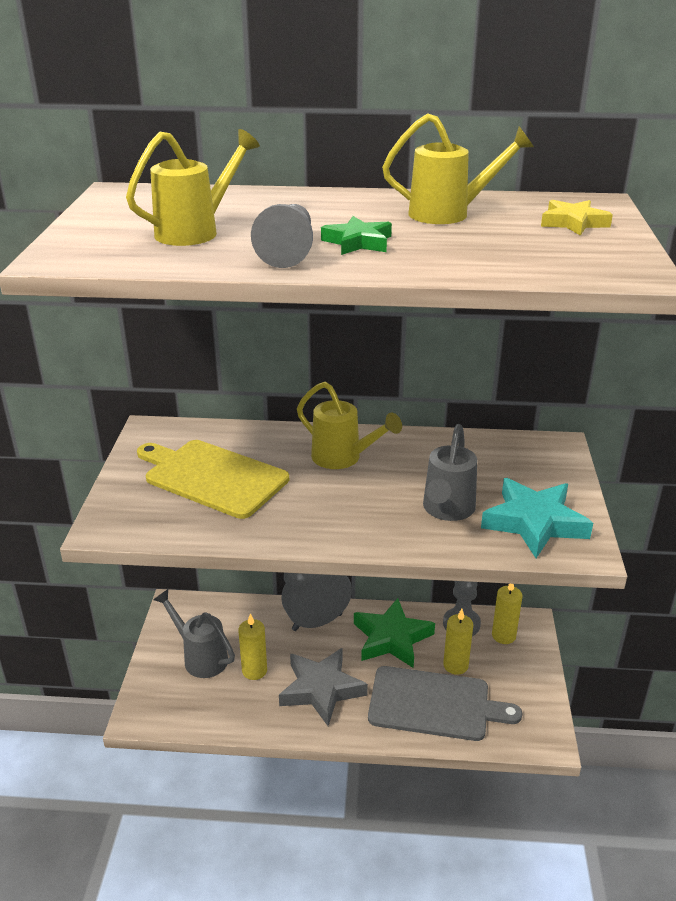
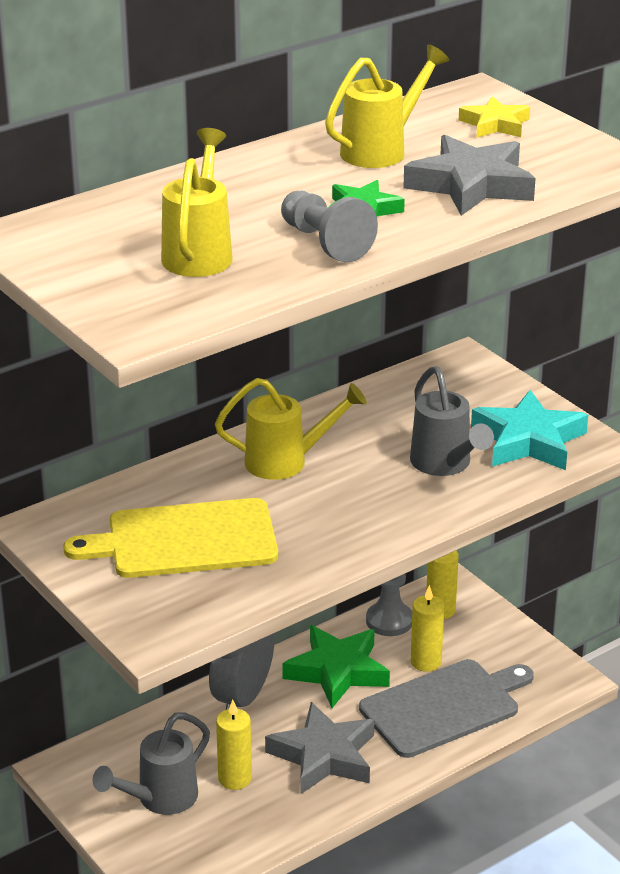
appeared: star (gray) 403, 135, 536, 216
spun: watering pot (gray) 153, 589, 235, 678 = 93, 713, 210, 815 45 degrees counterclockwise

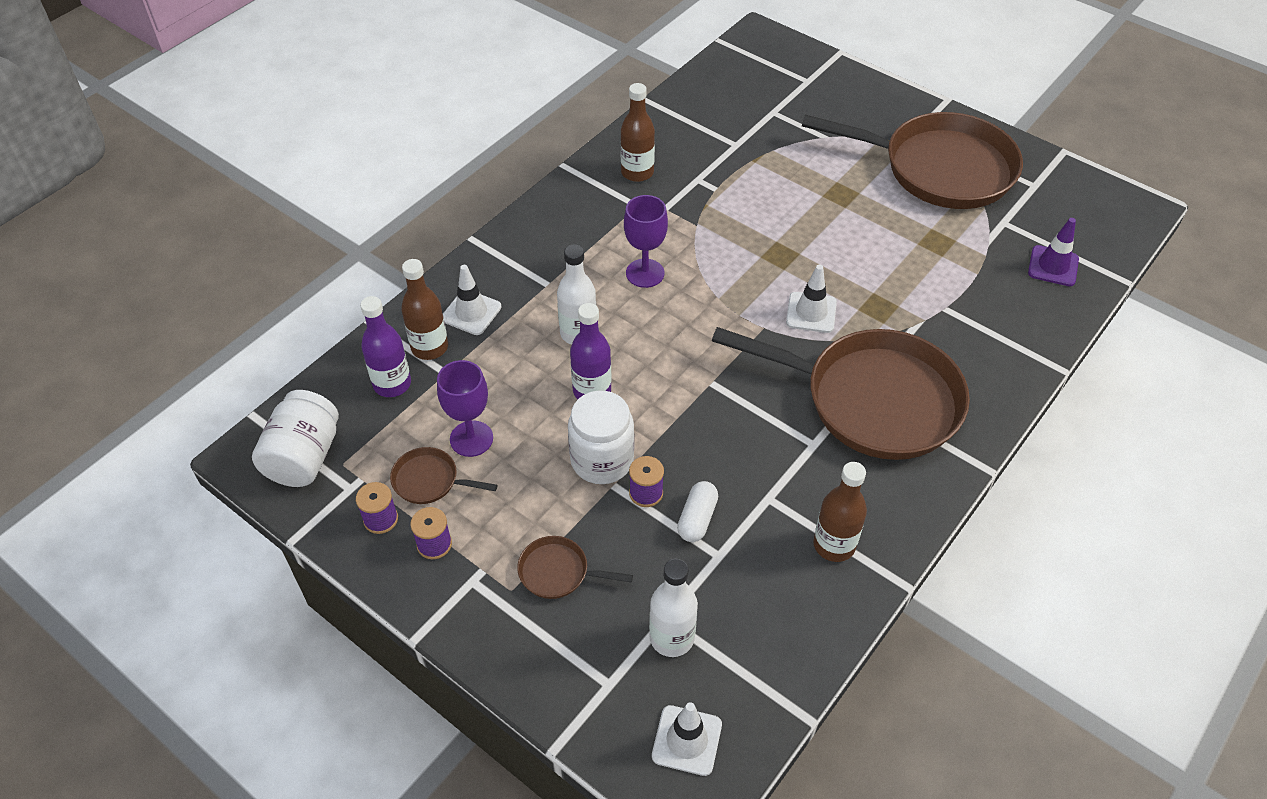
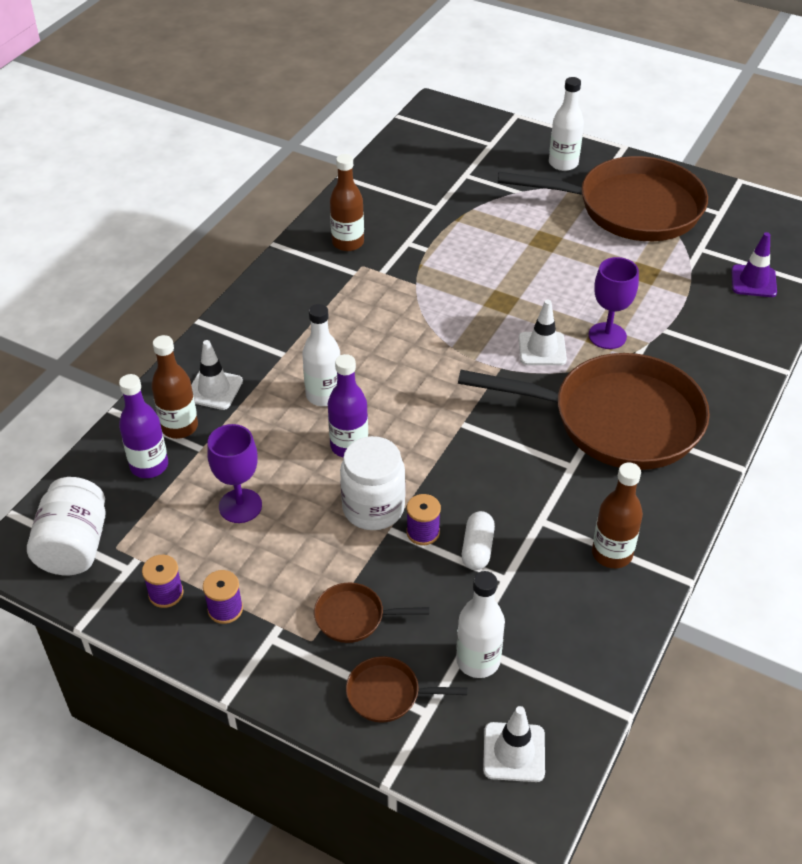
appeared: flask (white) 549, 77, 584, 171
relocated: frying pan (brown) 390, 447, 498, 504 to 346, 656, 468, 722; goblet (purple) 624, 195, 668, 288 to 589, 257, 639, 349

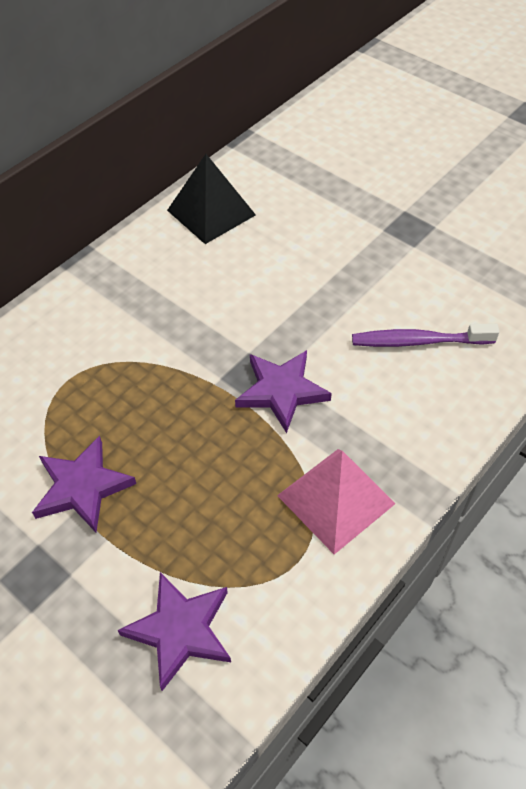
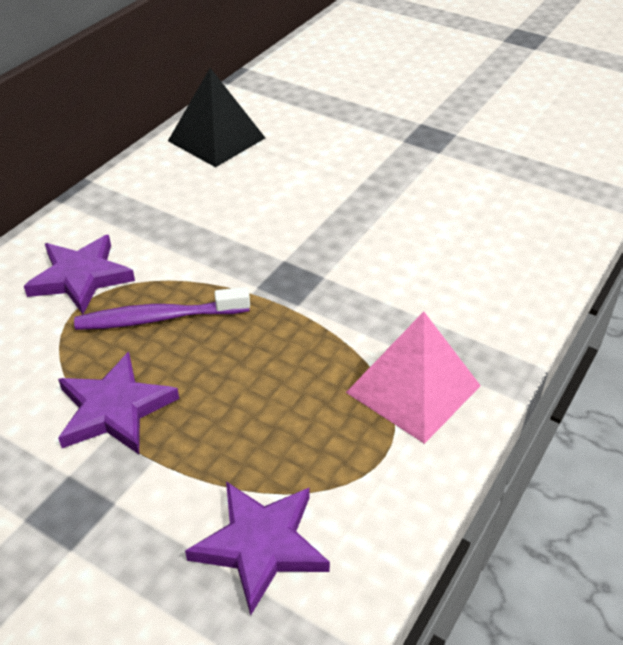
relocated: star (purple) 235, 350, 332, 433 to 24, 235, 135, 314; toothbrush (purple) 352, 323, 499, 347 to 74, 287, 250, 330

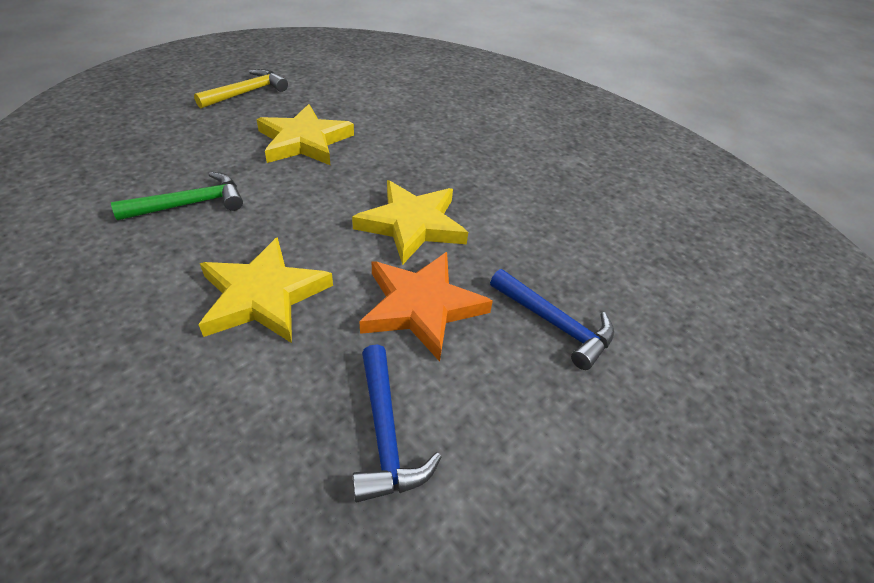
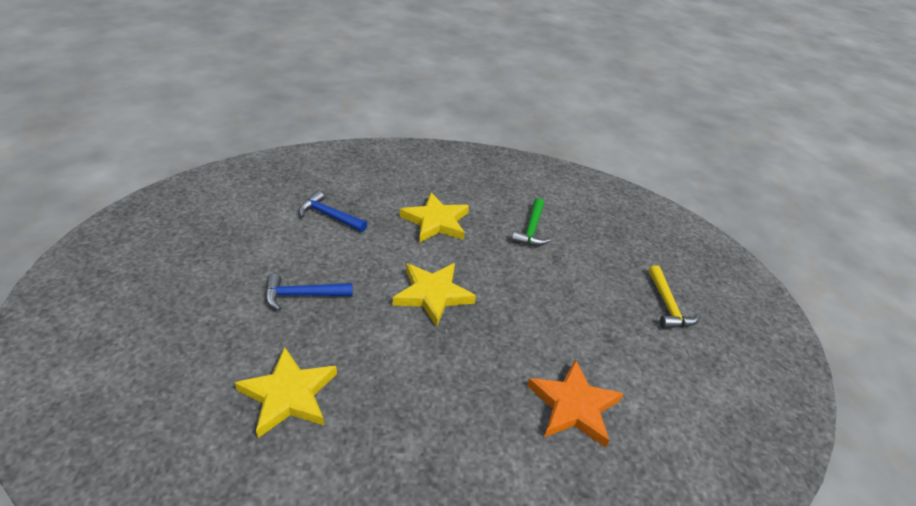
relocated: star (yellow) 256, 104, 354, 166 to 235, 347, 337, 438; star (bright orange) 359, 252, 493, 362 to 527, 359, 624, 448

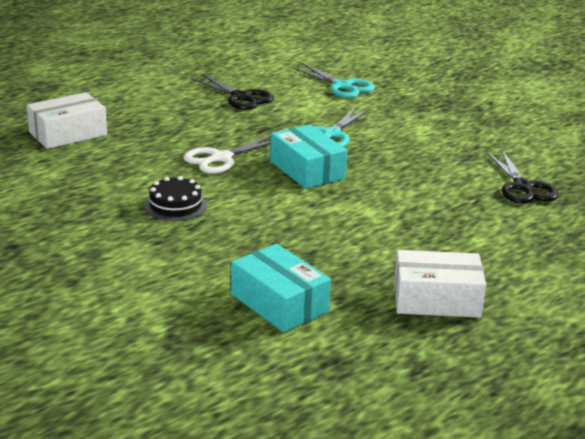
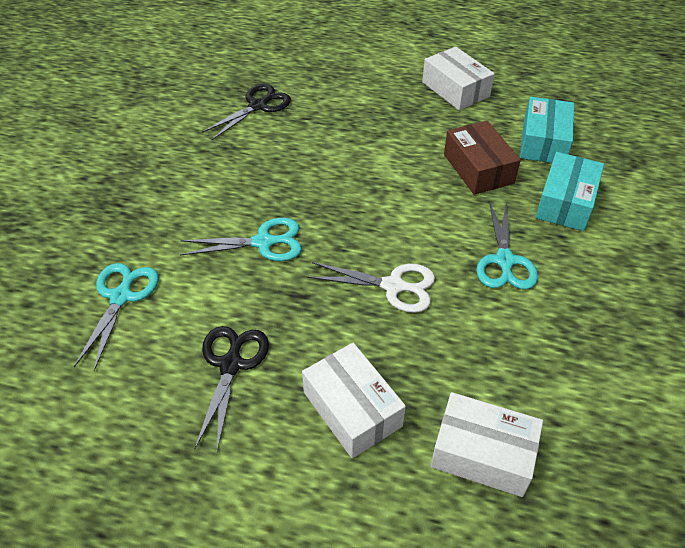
appeared: box (white) 302, 343, 406, 458; box (brown) 444, 121, 521, 195
relocated: box (aqua) 270, 124, 348, 189 to 535, 152, 604, 231
exchanged: cake (ebony) 145, 176, 207, 221 to pair of scissors (aqua) 476, 201, 538, 290

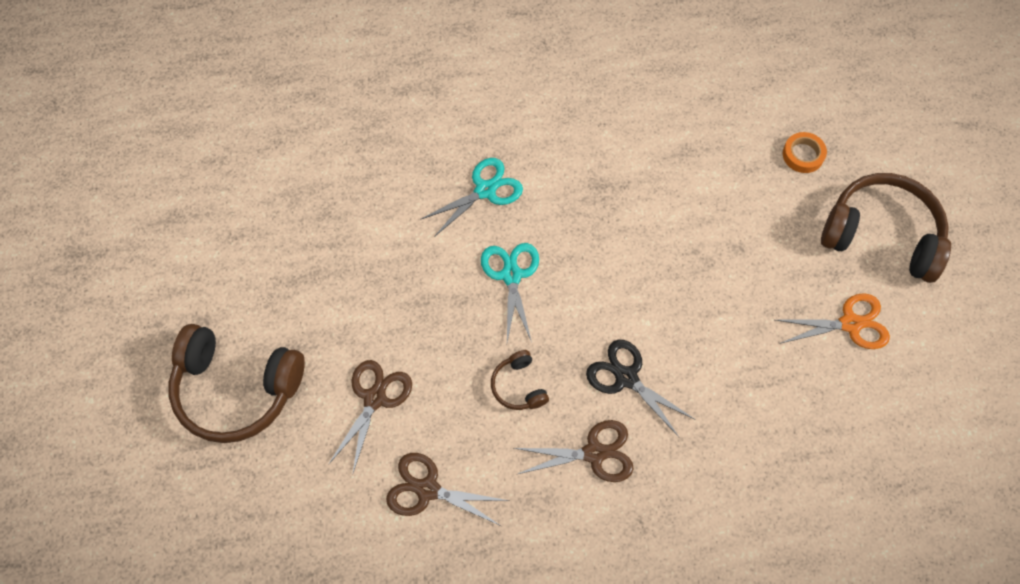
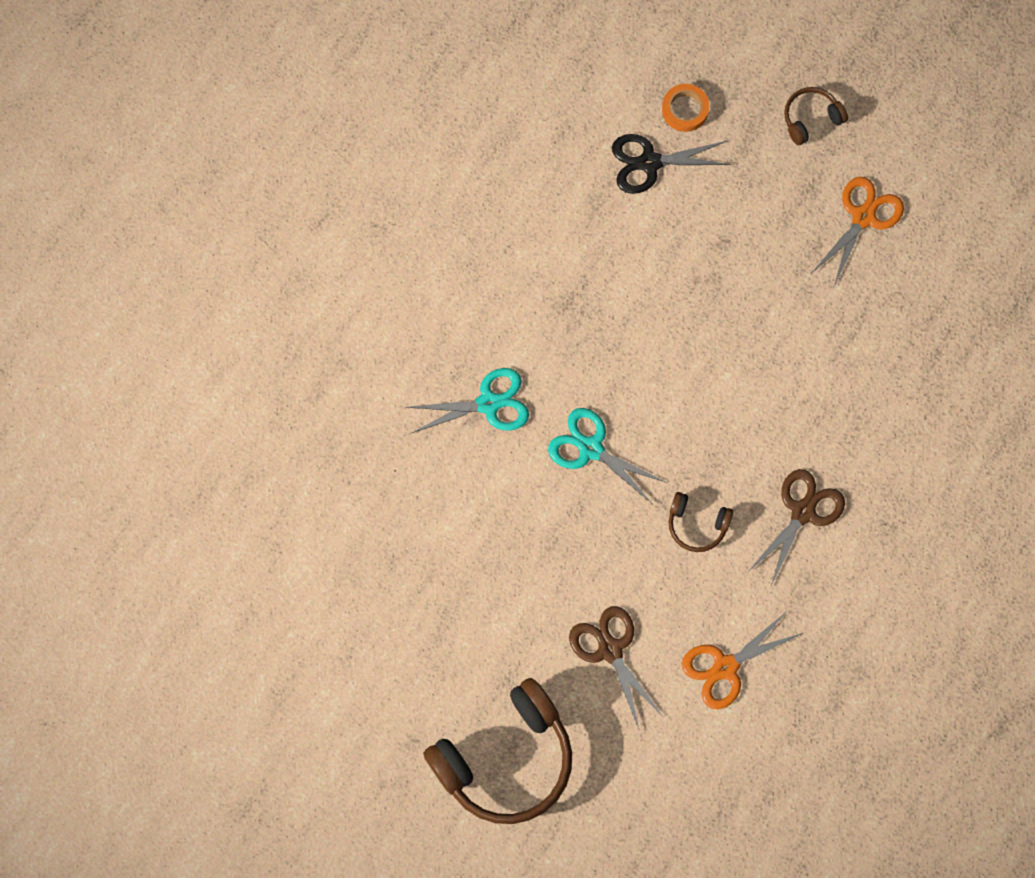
relocated: pair of scissors (ebony) 586, 340, 696, 438 to 612, 134, 732, 194
colour: pair of scissors (brown) 386, 453, 509, 526 to pair of scissors (bright orange) 682, 610, 803, 709
spun: pair of scissors (aqua) 420, 158, 523, 237 = 405, 368, 529, 433 75 degrees clockwise
size: over-ear headphones (brown) 821, 173, 951, 283 = 784, 87, 848, 145 x0.46

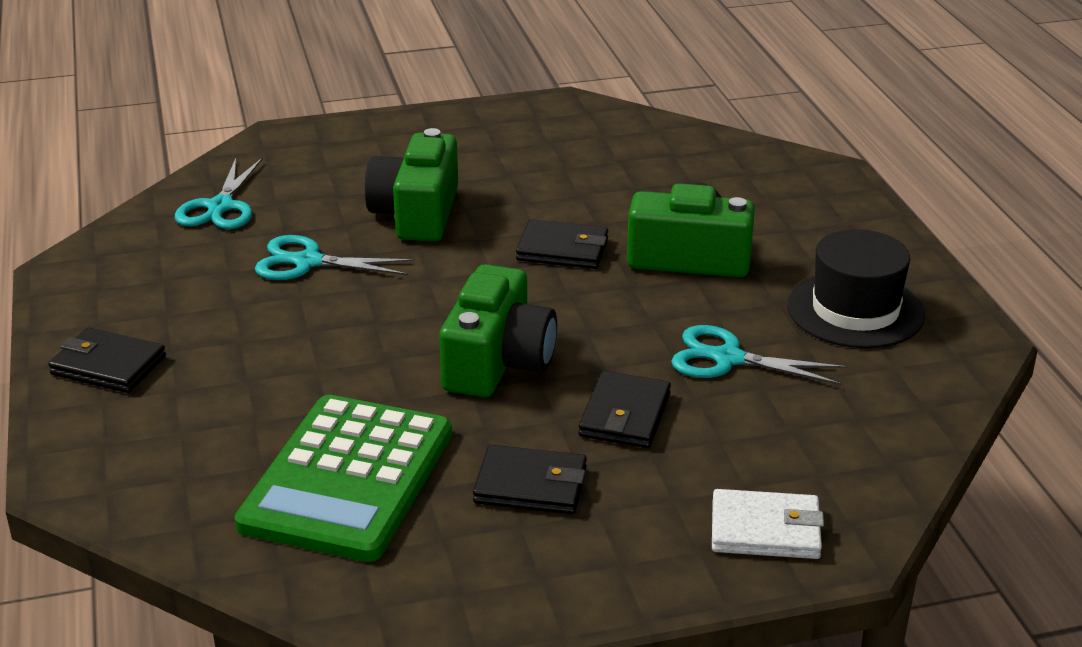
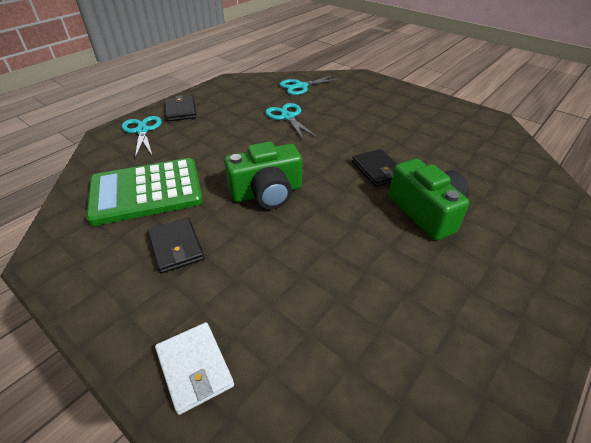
missing: camera (emerald) 365, 128, 458, 242; card wallet (ebony) 579, 371, 671, 448; hat (ebony) 787, 229, 925, 348
relocated: pair of scissors (aqua) 671, 325, 847, 385 to 122, 116, 162, 158

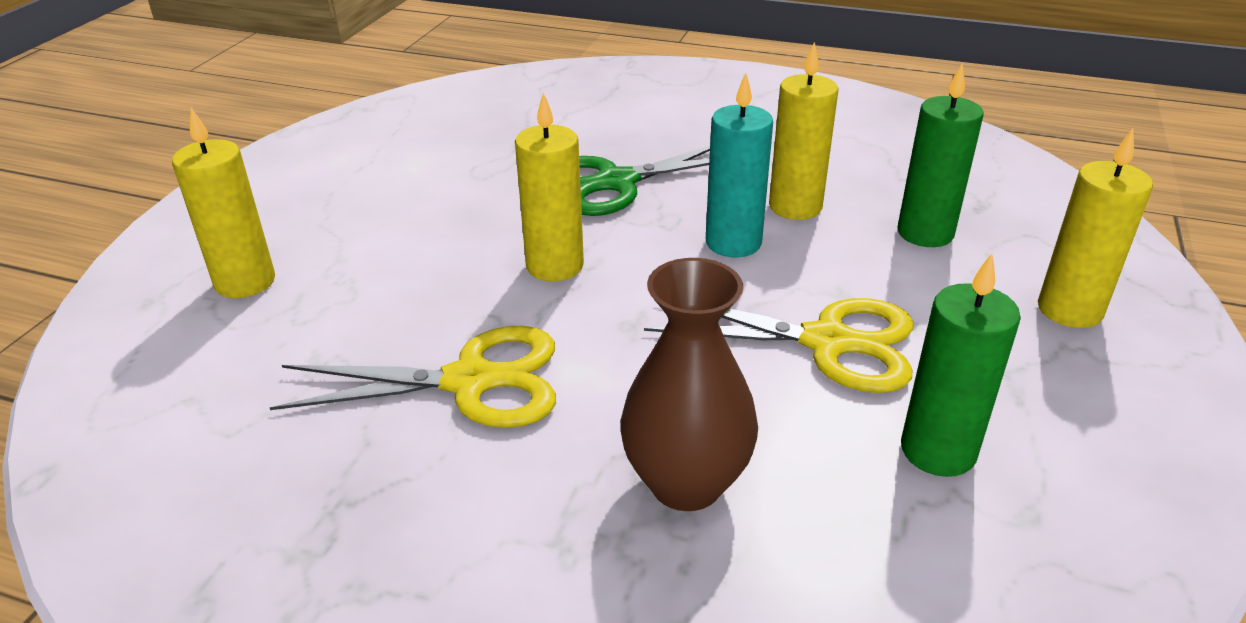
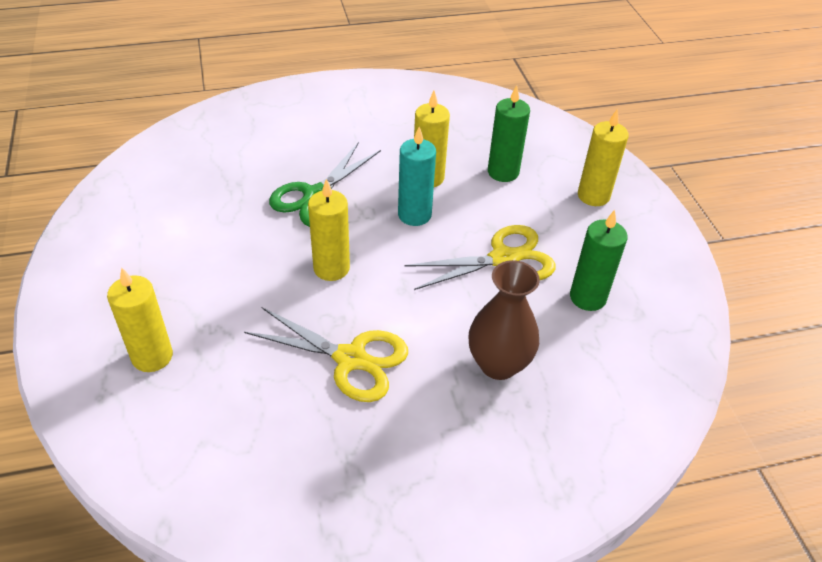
spun: pair of scissors (yellow) 269, 326, 556, 428 = 244, 307, 408, 402 60 degrees clockwise

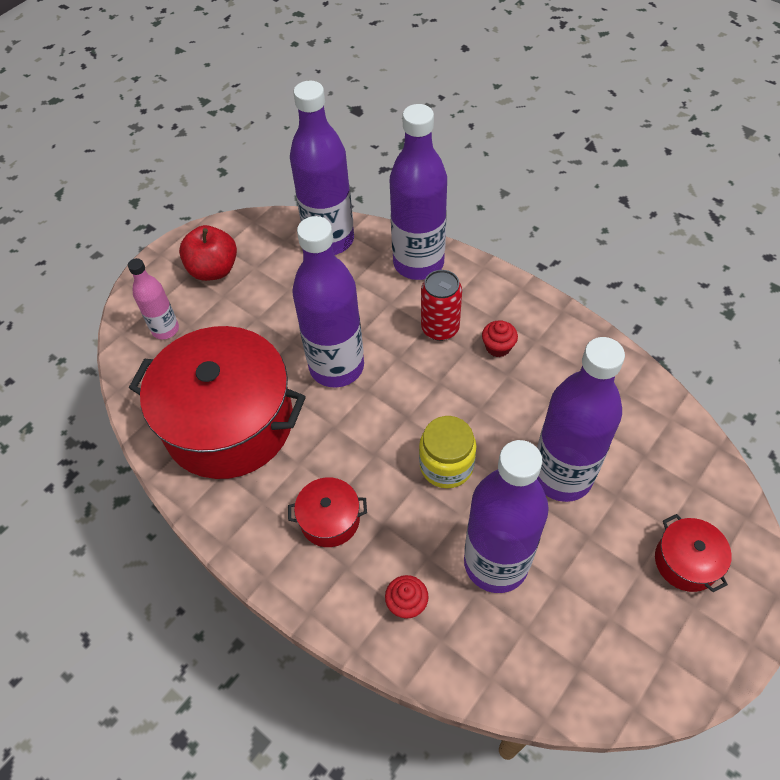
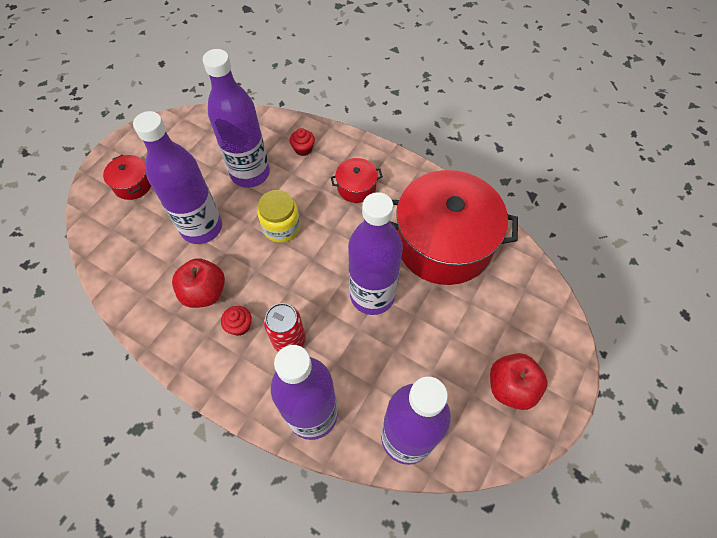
missing: flask (pink) 128, 258, 179, 339
appeared: apple fruit (red) 172, 258, 225, 308

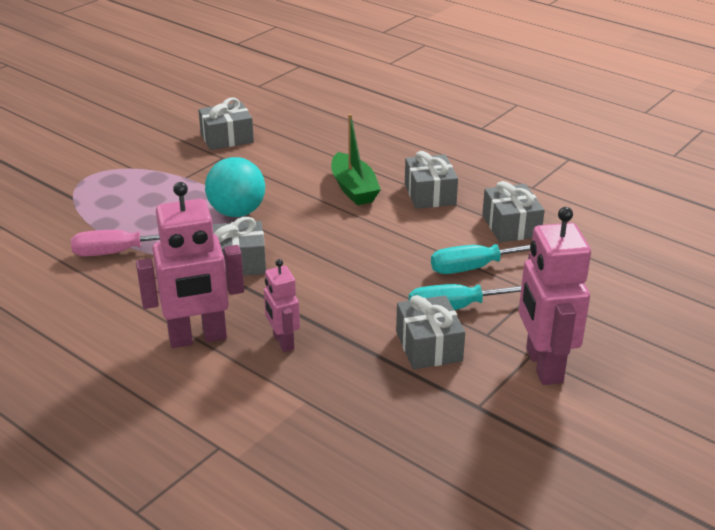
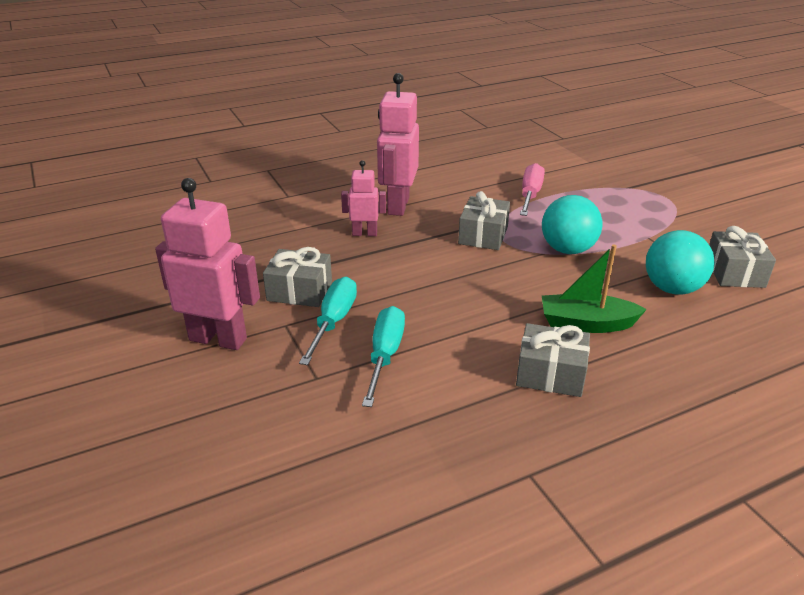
missing: gift (gray) 482, 181, 545, 242
appeared: sphere (aqua) 646, 230, 715, 294

